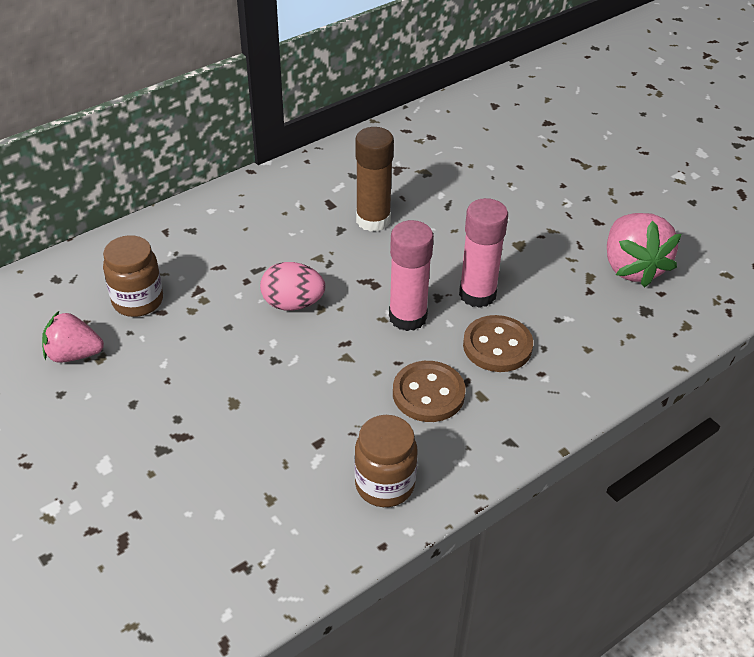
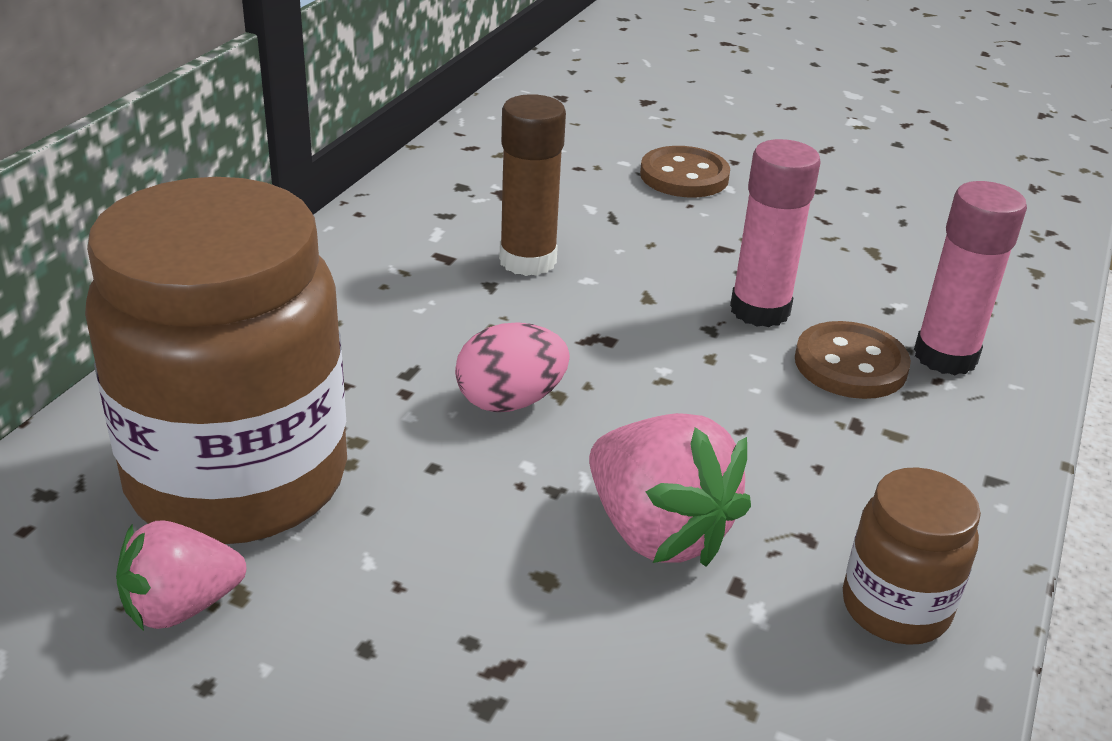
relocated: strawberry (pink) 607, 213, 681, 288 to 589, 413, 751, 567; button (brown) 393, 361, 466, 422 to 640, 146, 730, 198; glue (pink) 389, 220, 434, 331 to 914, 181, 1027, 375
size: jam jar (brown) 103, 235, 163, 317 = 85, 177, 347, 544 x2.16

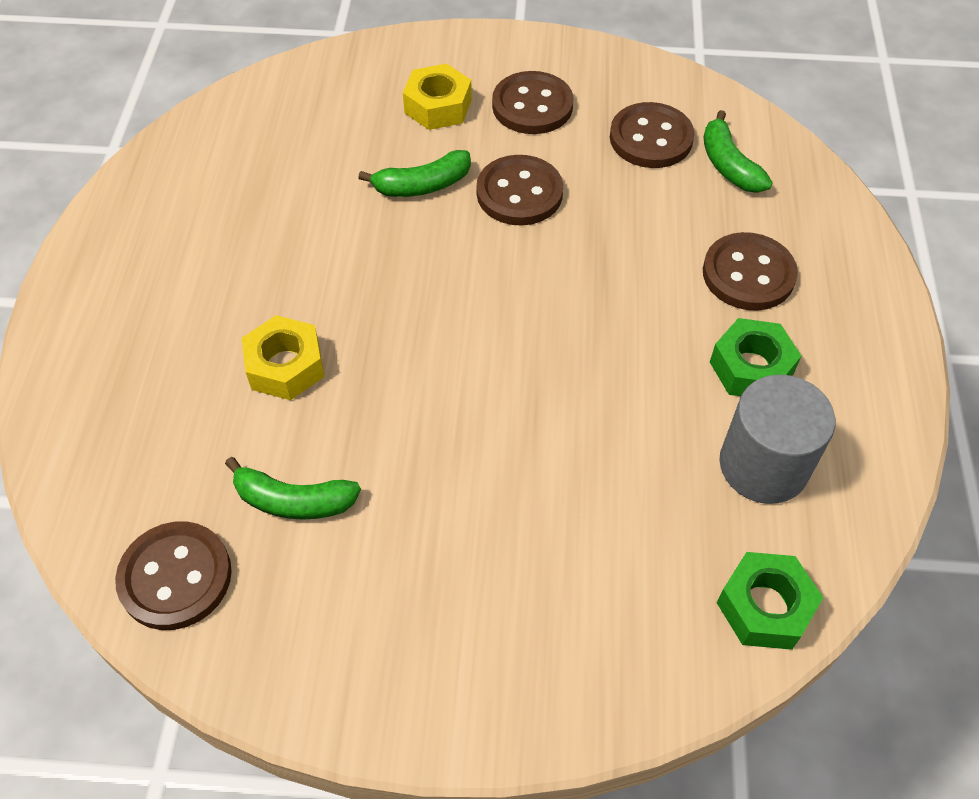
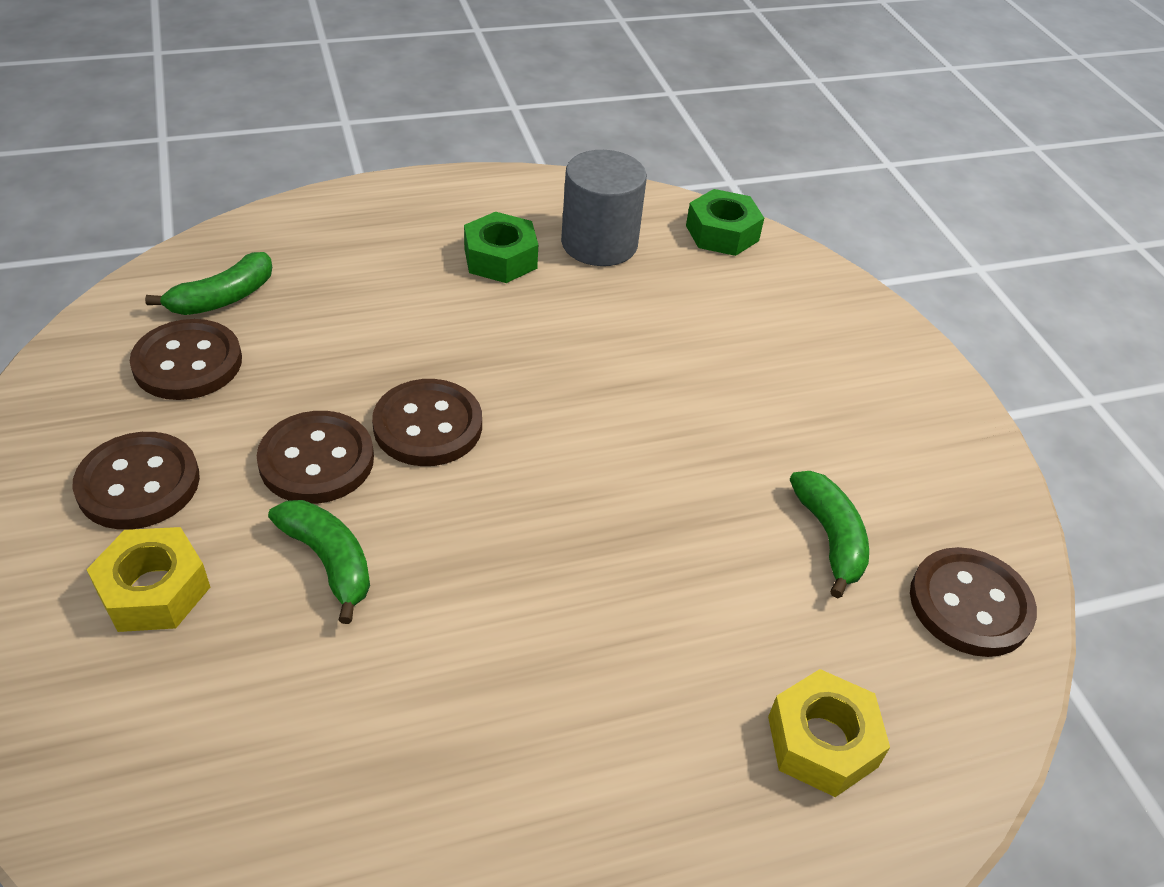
relocated: button (brown) 703, 232, 798, 311 to 372, 379, 482, 466; hex nut (yellow) 242, 315, 325, 400 to 768, 669, 890, 797

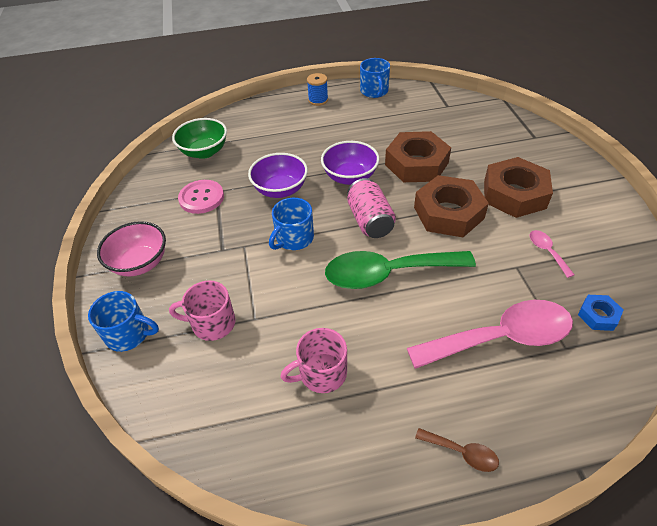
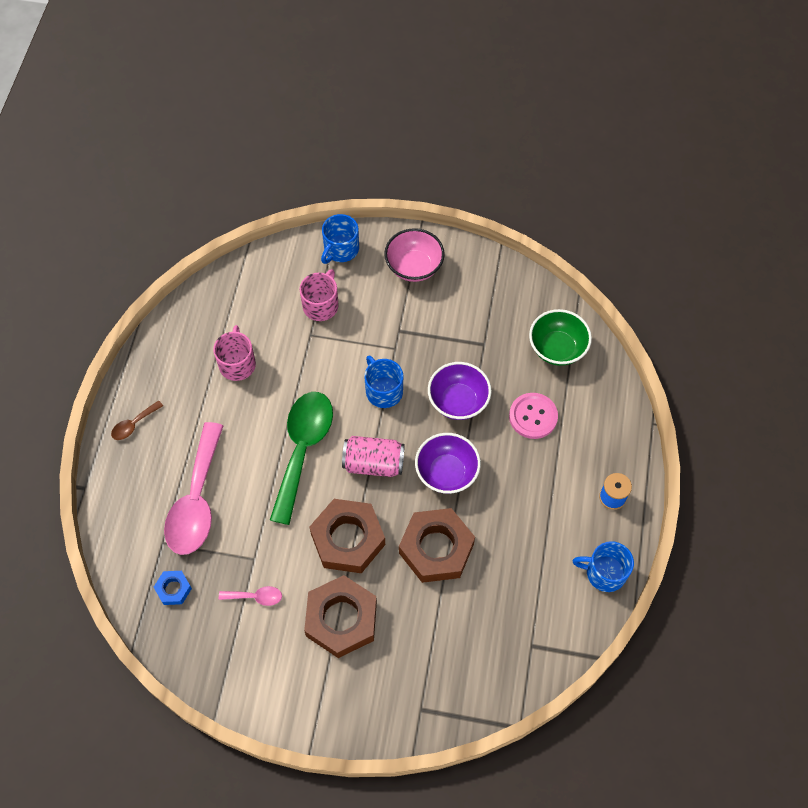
relocated: button (pink) 178, 180, 224, 214 to 509, 393, 558, 439

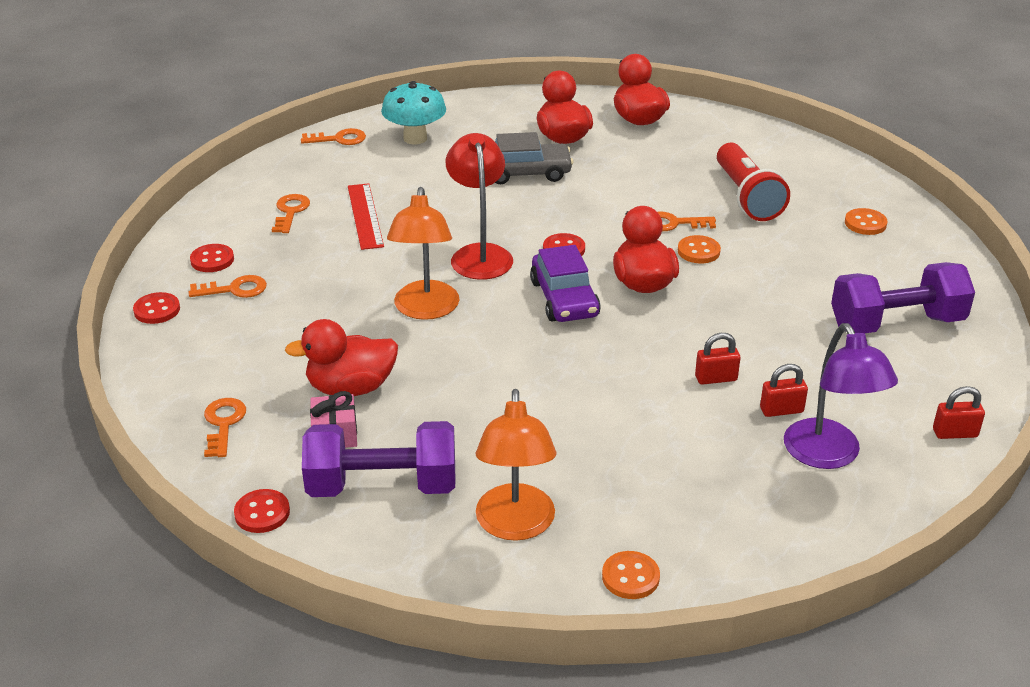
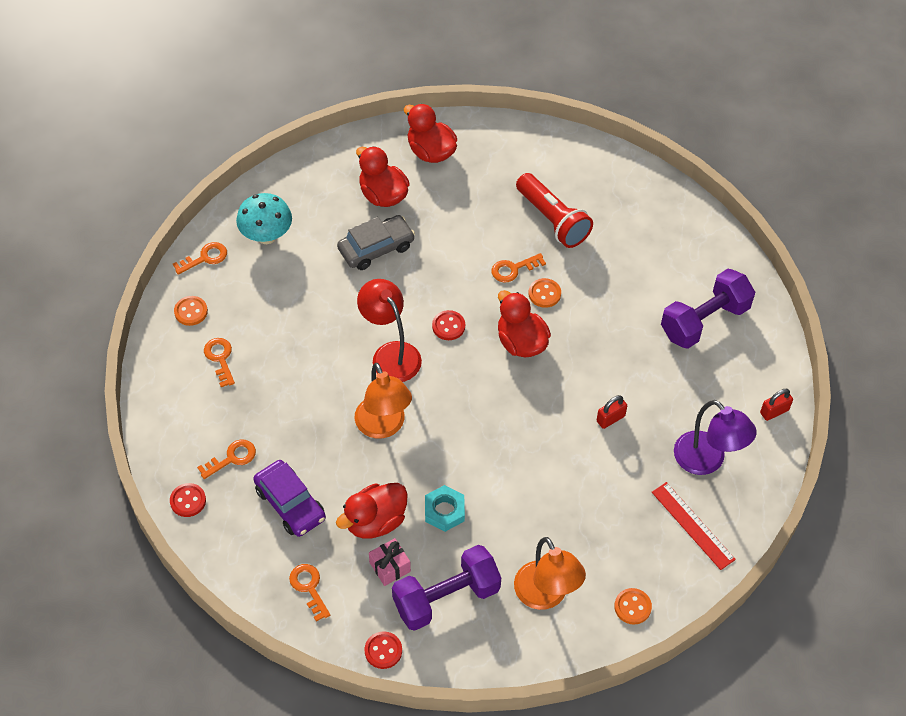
missing: button (red) 190, 244, 234, 272; small lock (red) 760, 364, 808, 417
appeared: hex nut (aqua) 425, 485, 465, 532
relocated: button (bright orange) 845, 208, 888, 235 to 174, 296, 208, 326; automobile (purple) 530, 245, 601, 322 to 253, 460, 326, 537; straightedge (red) 348, 183, 384, 250 to 652, 482, 736, 570

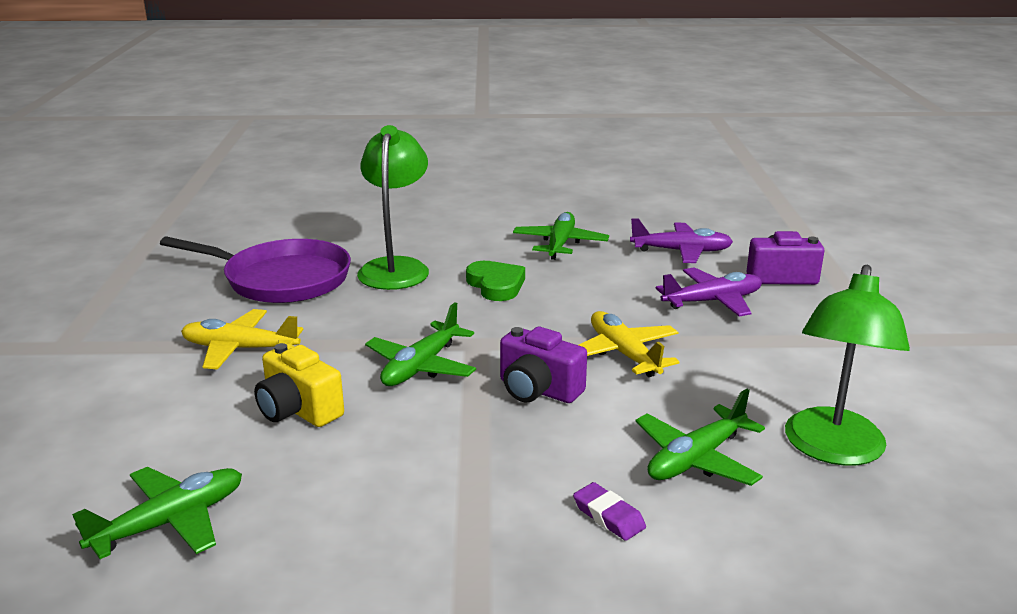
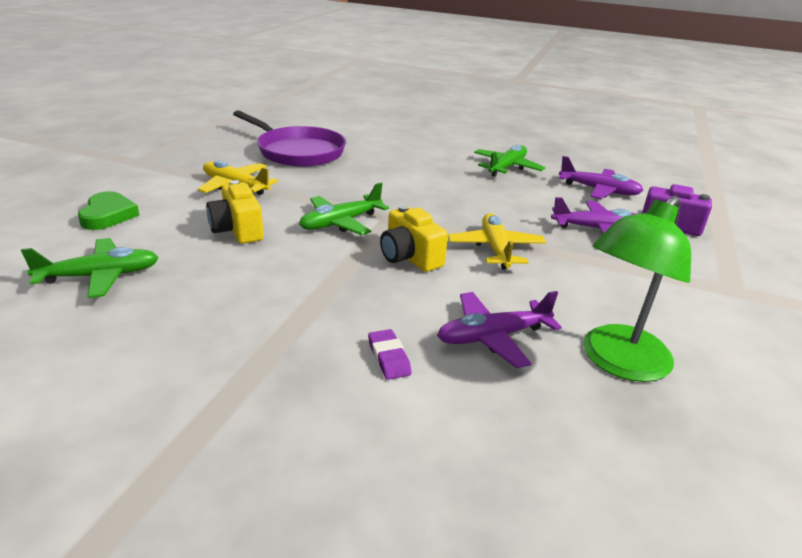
missing: lamp (emerald) 357, 125, 429, 290
relocated: heart shape (emerald) 466, 261, 525, 301 to 78, 191, 139, 230
colour: camera (purple) 500, 327, 587, 403 to camera (yellow) 380, 205, 448, 272; toy plane (emerald) 635, 389, 765, 486 to toy plane (purple) 437, 291, 562, 368

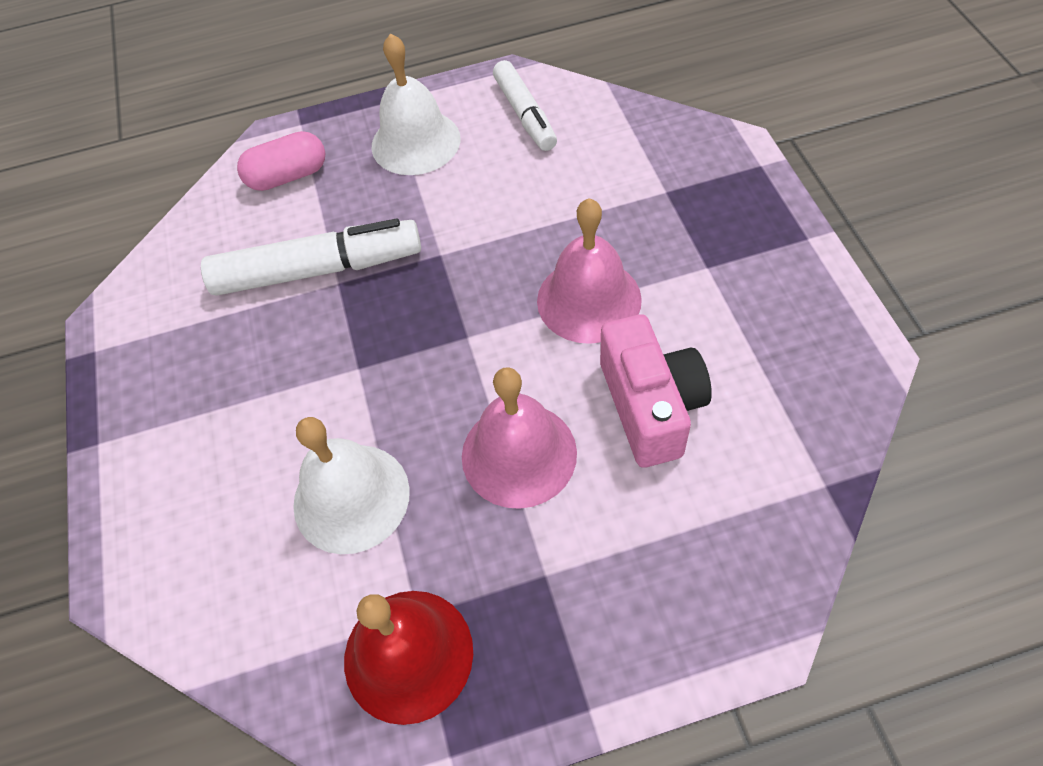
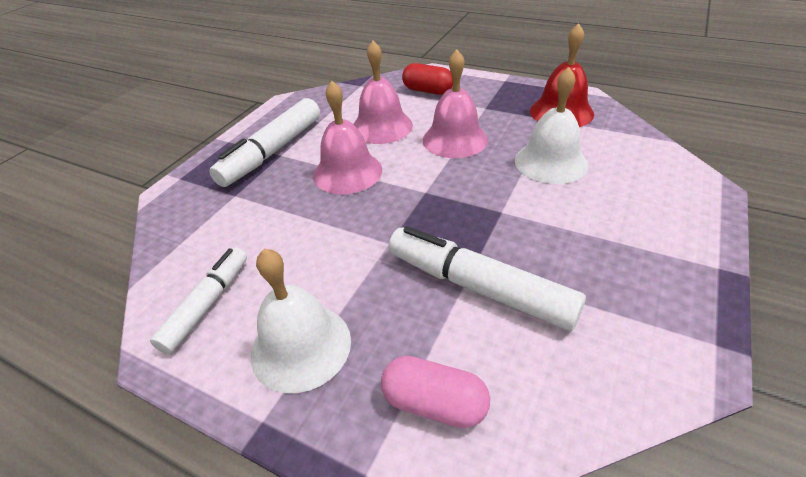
appeared: felt pen (white) 209, 98, 320, 187; capsule (red) 402, 63, 453, 95
exchanged: camera (pink) 600, 314, 712, 468 to bell (pink) 354, 41, 413, 144

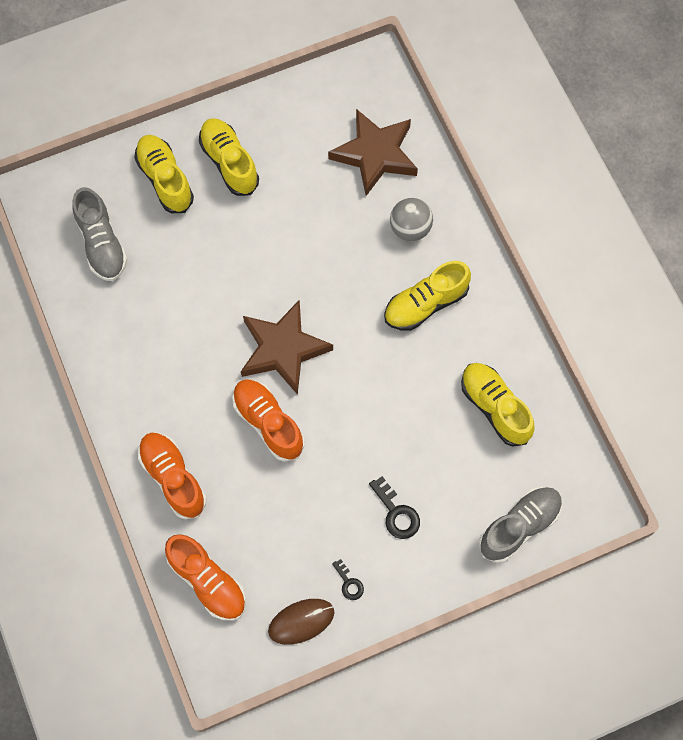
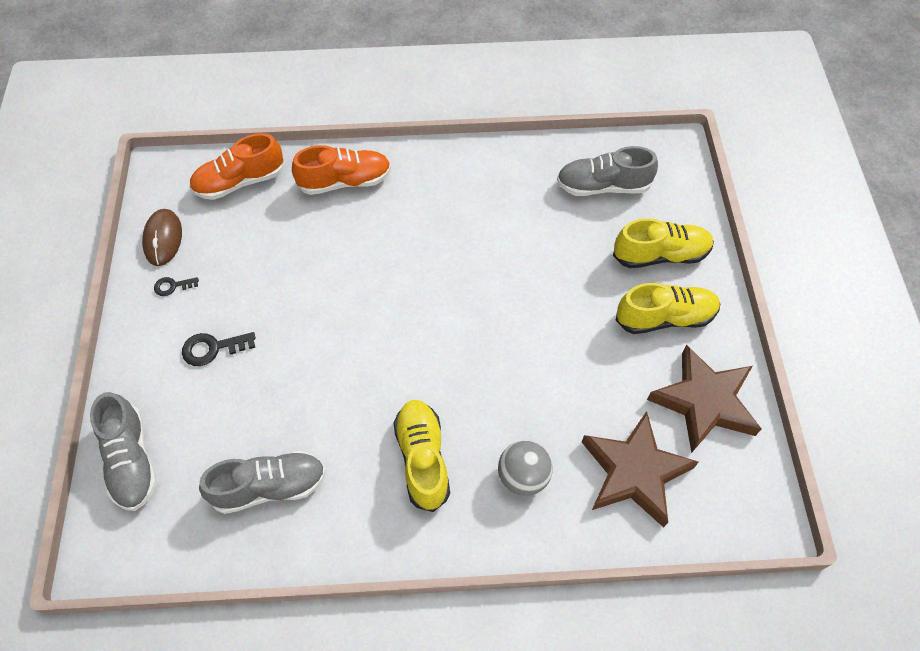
missing: lace-up shoe (bright orange) 232, 379, 304, 462
relocated: star (brown) 241, 300, 333, 395 to 647, 345, 762, 453
colour: lace-up shoe (yellow) 461, 363, 535, 447 to lace-up shoe (gray) 199, 451, 326, 514

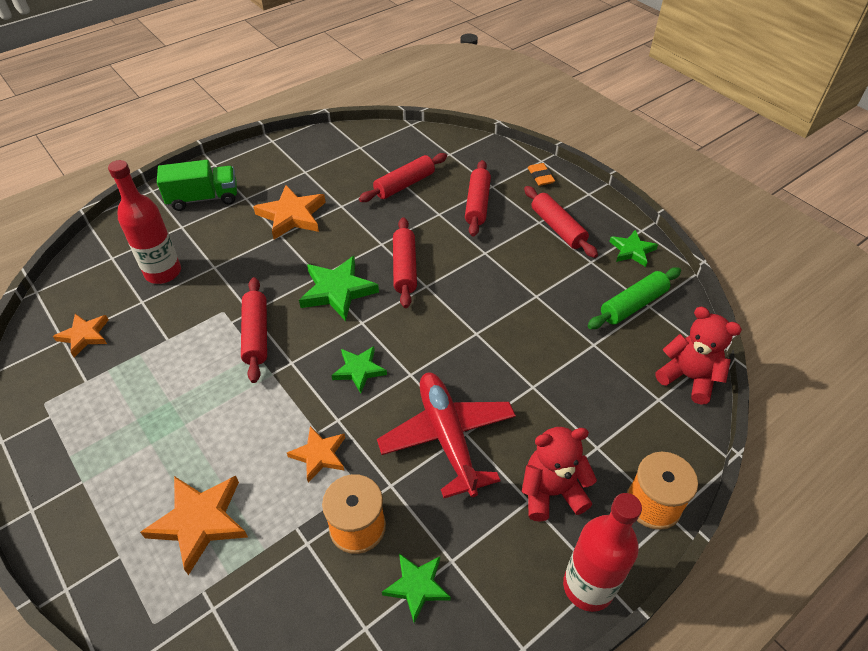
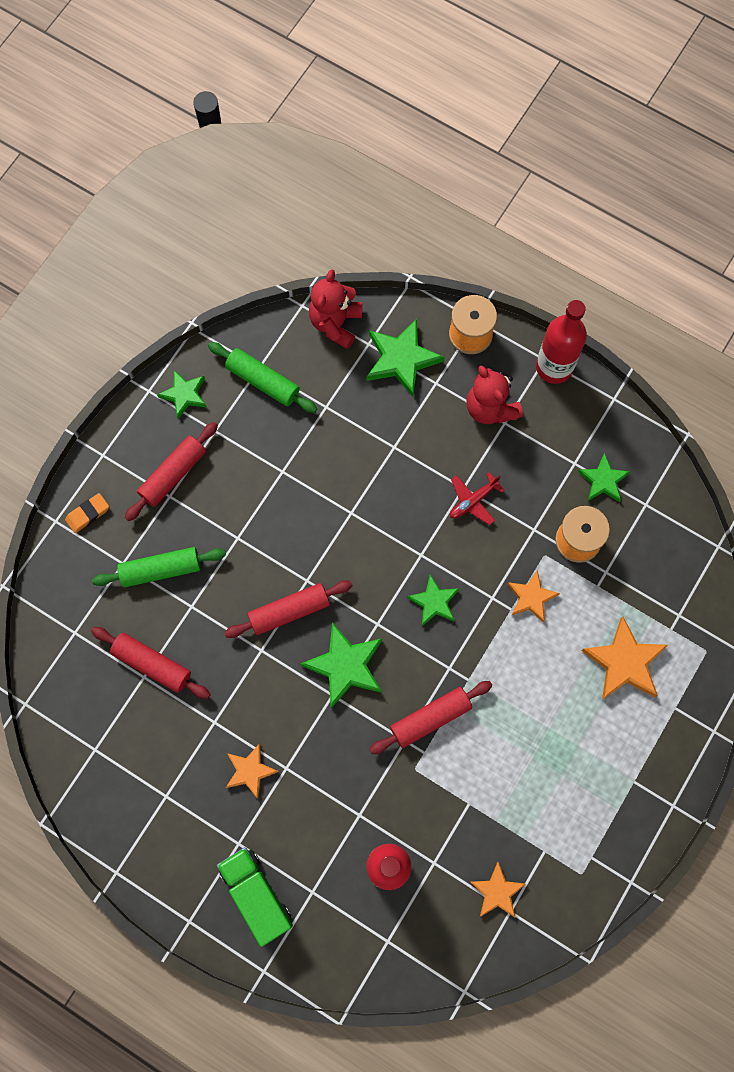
appeared: star (emerald) 367, 319, 444, 397
colour: dough roller (red) 465, 160, 491, 237 to dough roller (emerald) 92, 547, 226, 587
size: star (bright orange) 253, 185, 326, 240 = 226, 743, 279, 799 x0.63; toy plane (red) 377, 373, 516, 498 = 450, 472, 505, 525 x0.49

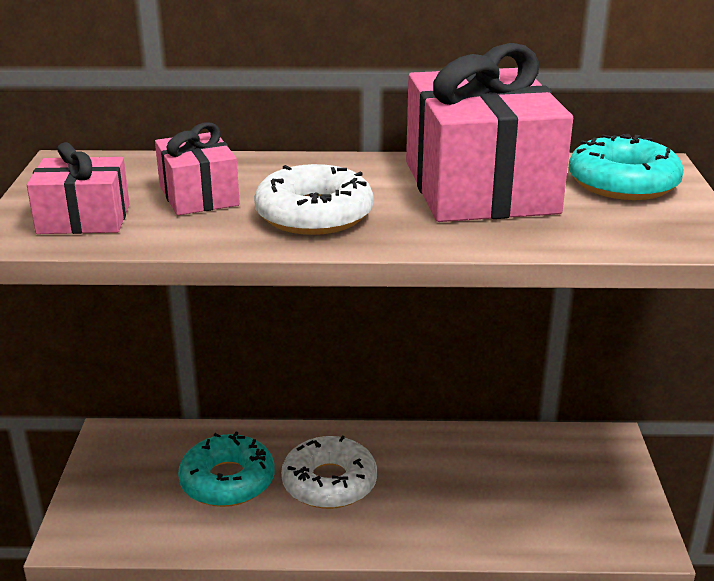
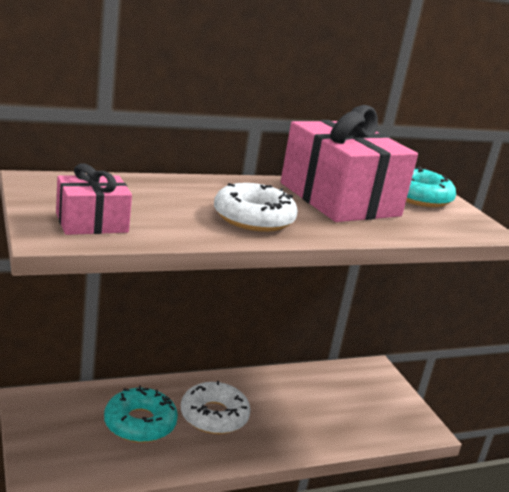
missing: gift (pink) 155, 122, 240, 215

